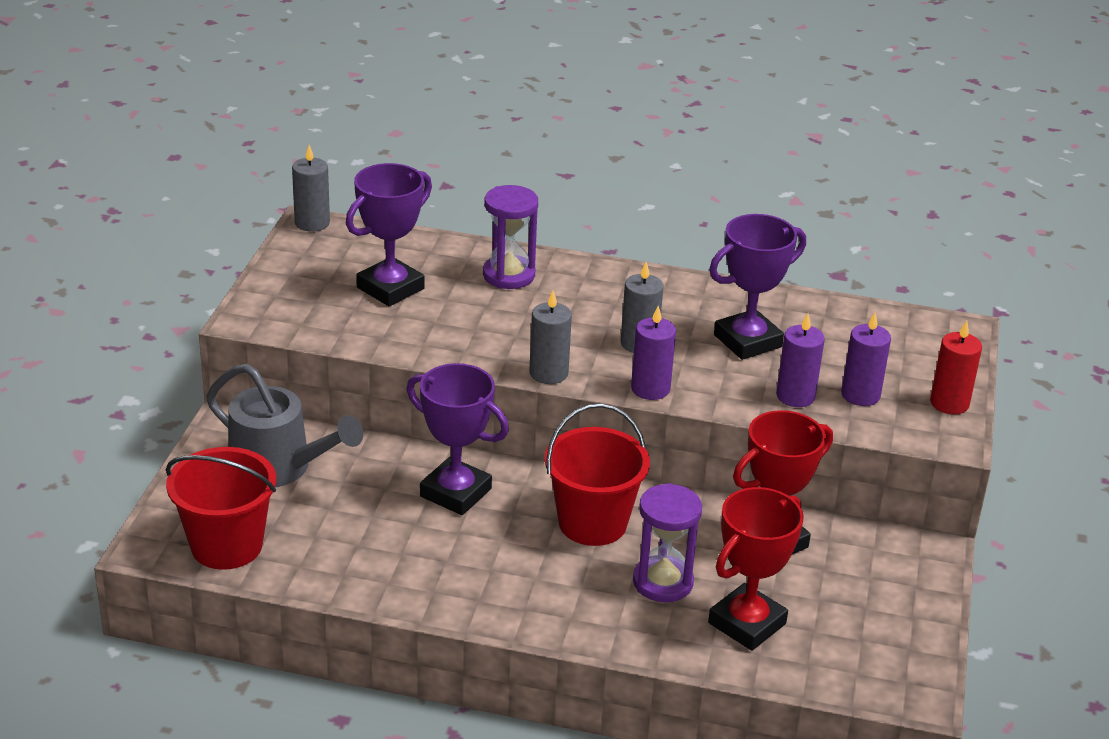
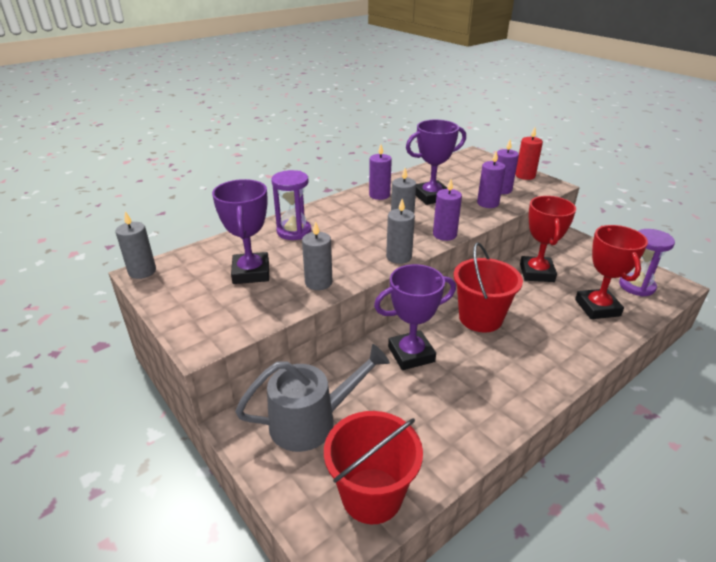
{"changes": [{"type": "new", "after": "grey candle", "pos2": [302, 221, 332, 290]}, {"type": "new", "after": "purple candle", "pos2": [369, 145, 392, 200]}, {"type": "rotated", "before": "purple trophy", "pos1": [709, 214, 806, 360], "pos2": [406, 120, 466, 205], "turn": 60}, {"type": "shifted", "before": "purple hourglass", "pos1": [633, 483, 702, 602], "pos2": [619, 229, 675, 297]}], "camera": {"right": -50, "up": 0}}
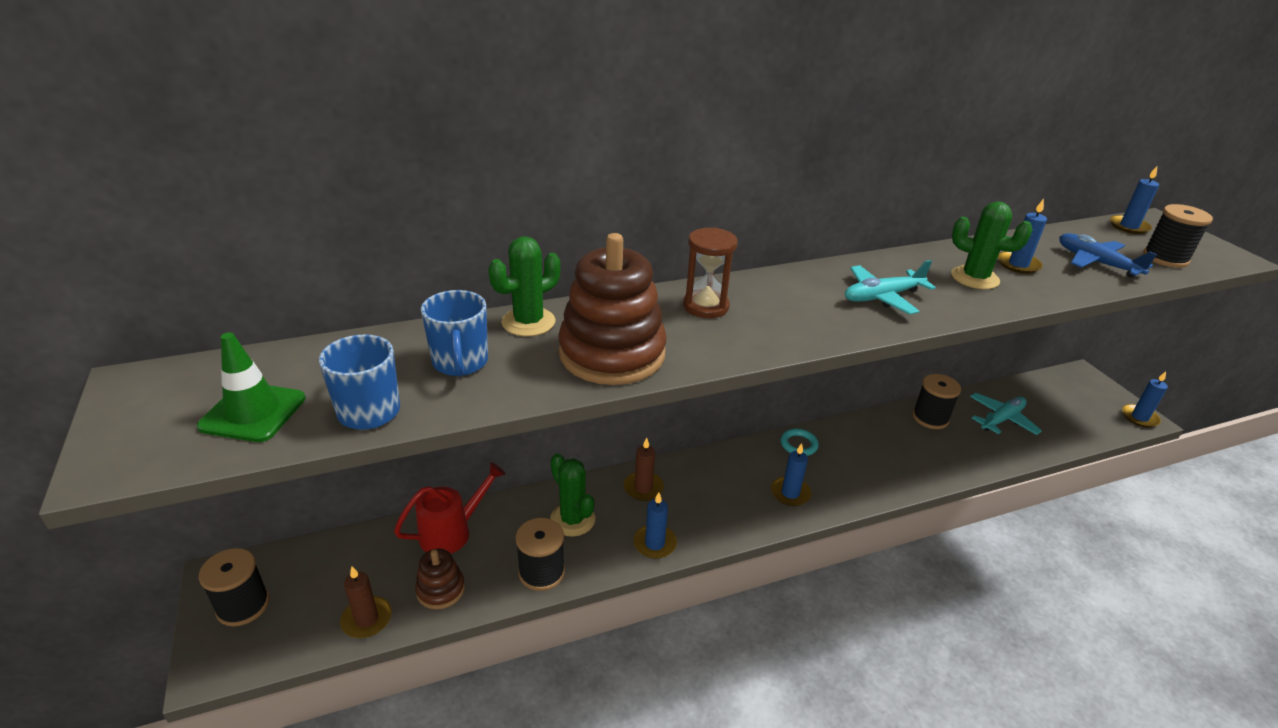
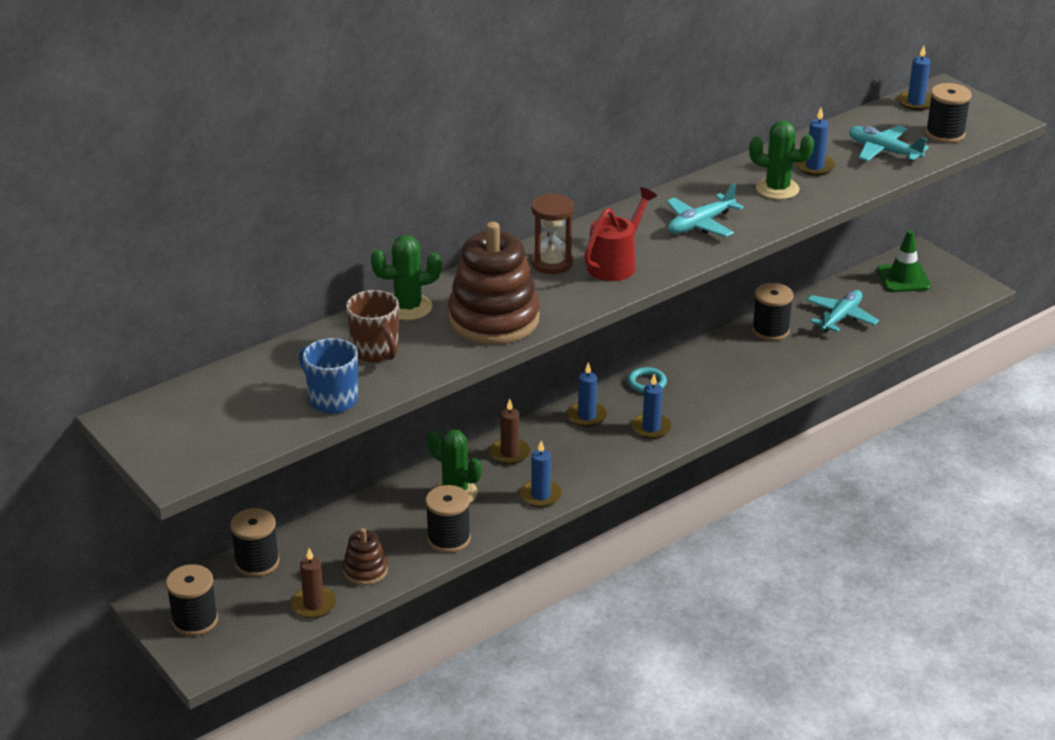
{"changes": [{"type": "new", "after": "black spool", "pos2": [230, 508, 280, 577]}, {"type": "repainted", "before": "blue mug", "after": "brown mug", "pos1": [421, 290, 488, 377], "pos2": [346, 290, 399, 362]}, {"type": "rotated", "before": "green cactus", "pos1": [488, 236, 560, 336], "pos2": [371, 235, 442, 320], "turn": 45}, {"type": "shifted", "before": "blue candle", "pos1": [1122, 371, 1168, 427], "pos2": [567, 362, 607, 427]}, {"type": "shifted", "before": "red watering can", "pos1": [394, 462, 506, 554], "pos2": [584, 187, 657, 281]}, {"type": "repainted", "before": "blue plane", "after": "turquoise plane", "pos1": [1059, 233, 1157, 278], "pos2": [849, 126, 929, 162]}, {"type": "shifted", "before": "green traffic cone", "pos1": [197, 332, 306, 442], "pos2": [877, 230, 931, 292]}], "camera": {"right": -15, "up": 0}}
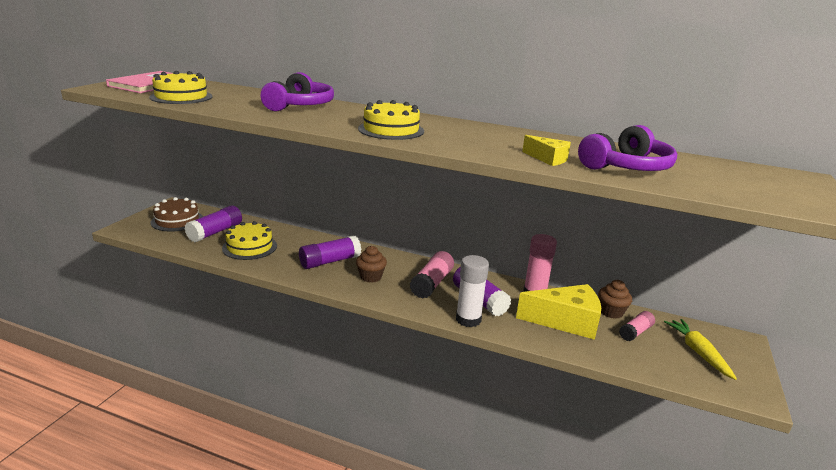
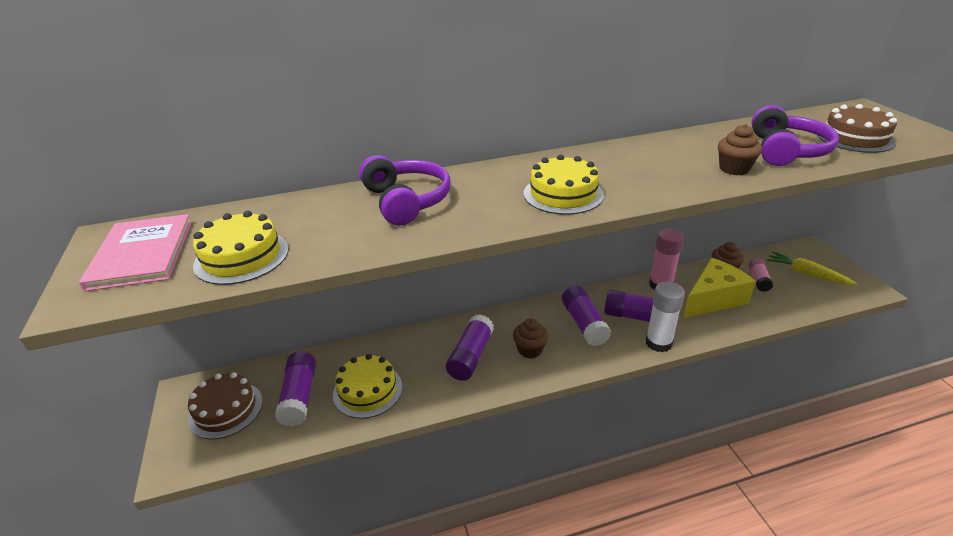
{"changes": [{"type": "repainted", "before": "pink glue stick", "after": "purple glue stick", "pos1": [410, 251, 454, 299], "pos2": [562, 286, 611, 346]}, {"type": "swapped", "before": "yellow cheese", "after": "brown cupcake", "pos1": [522, 135, 571, 166], "pos2": [718, 124, 762, 175]}, {"type": "new", "after": "brown cake", "pos2": [817, 104, 897, 153]}], "camera": {"right": -35, "up": 10}}
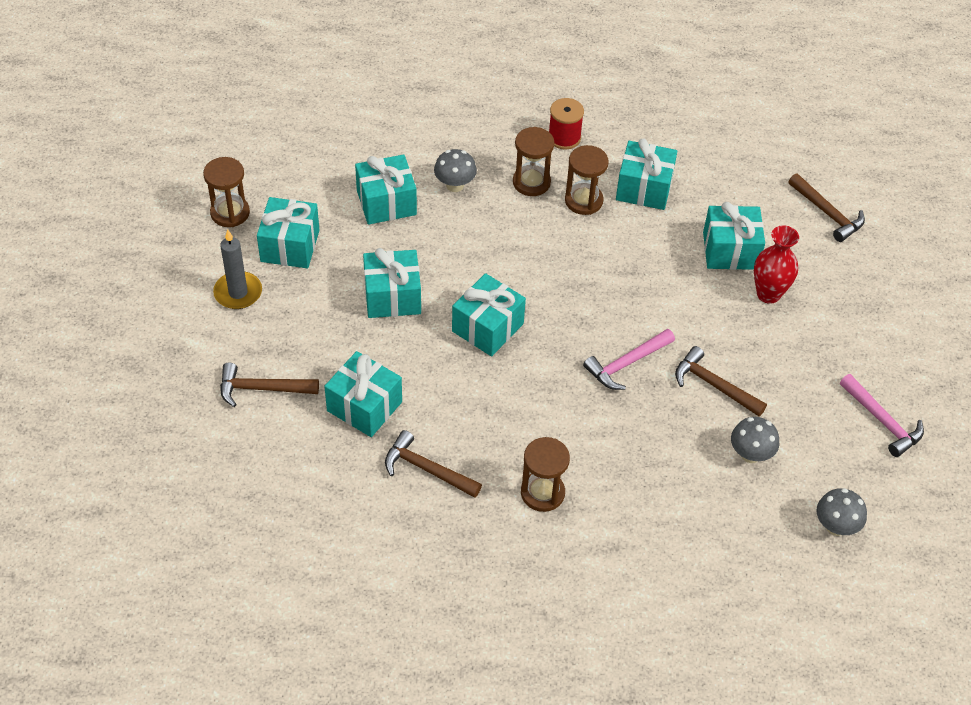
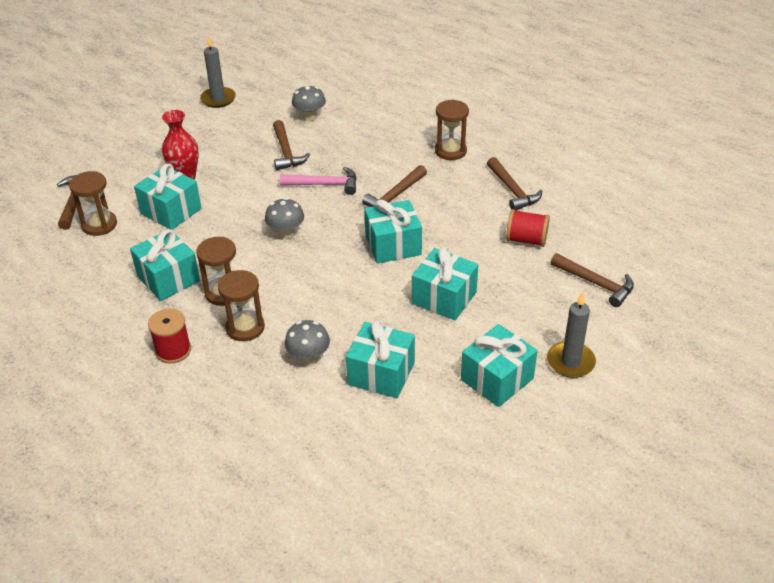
{"changes": [{"type": "shifted", "before": "brown hourglass", "pos1": [203, 157, 250, 227], "pos2": [69, 171, 117, 236]}, {"type": "swapped", "before": "pink hammer", "after": "grey candle", "pos1": [840, 374, 924, 457], "pos2": [200, 35, 236, 108]}, {"type": "shifted", "before": "grey mushroom", "pos1": [817, 488, 867, 536], "pos2": [265, 198, 304, 239]}, {"type": "new", "after": "brown hammer", "pos2": [362, 165, 427, 207]}, {"type": "swapped", "before": "turquoise gift", "after": "red spool", "pos1": [324, 351, 402, 437], "pos2": [506, 209, 550, 247]}], "camera": {"right": -140, "up": -10}}
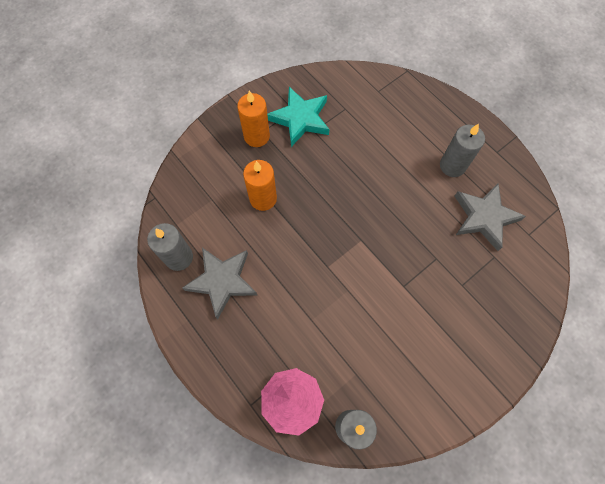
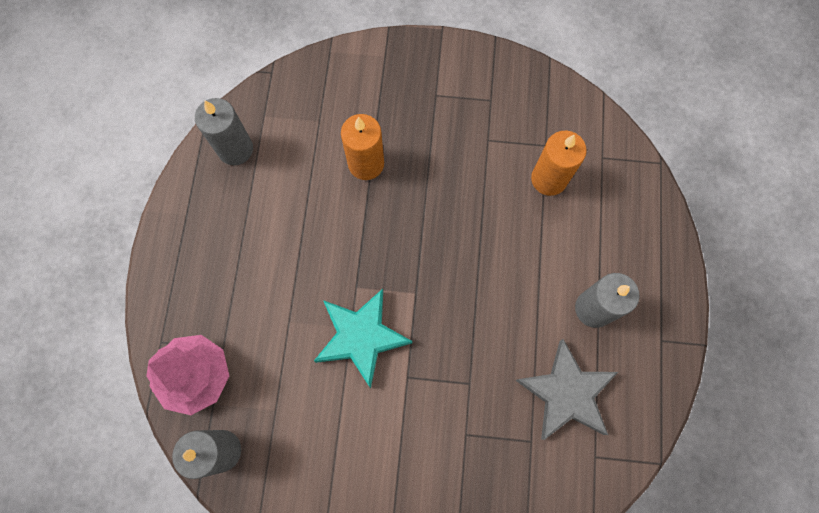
{"changes": [{"type": "shifted", "before": "turquoise star", "pos1": [267, 87, 330, 147], "pos2": [314, 289, 412, 388]}, {"type": "shifted", "before": "orange candle", "pos1": [237, 91, 270, 147], "pos2": [531, 131, 587, 196]}, {"type": "gone", "before": "grey star", "pos1": [182, 248, 257, 319]}], "camera": {"right": 45, "up": 5}}
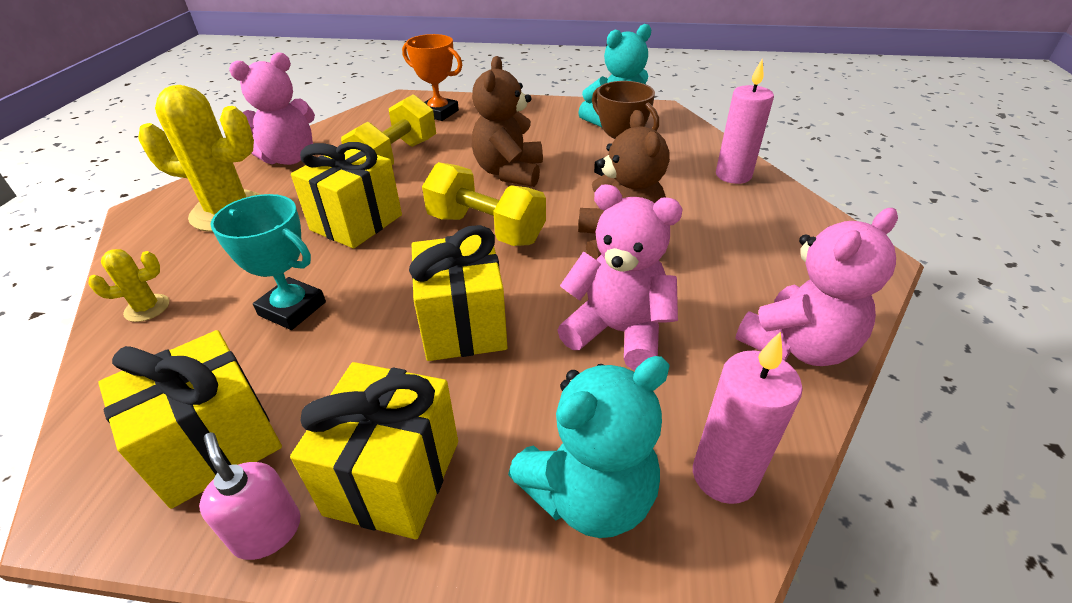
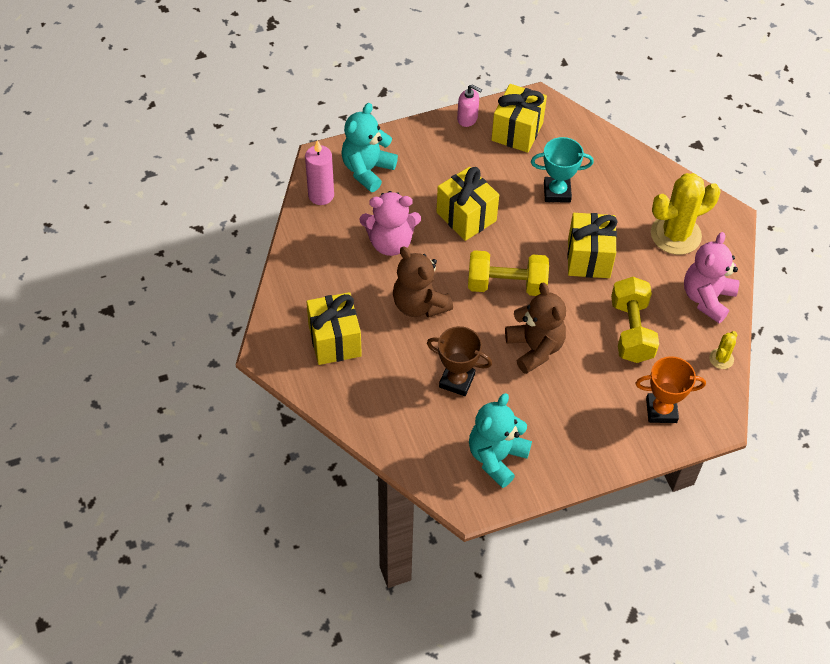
{"changes": [{"type": "shifted", "before": "yellow gift", "pos1": [290, 362, 458, 539], "pos2": [306, 292, 362, 365]}, {"type": "shifted", "before": "yellow cactus", "pos1": [88, 249, 169, 322], "pos2": [709, 331, 738, 369]}, {"type": "gone", "before": "pink candle", "pos1": [716, 60, 774, 184]}, {"type": "gone", "before": "pink teddy bear", "pos1": [735, 208, 898, 366]}], "camera": {"right": 150, "up": 15}}
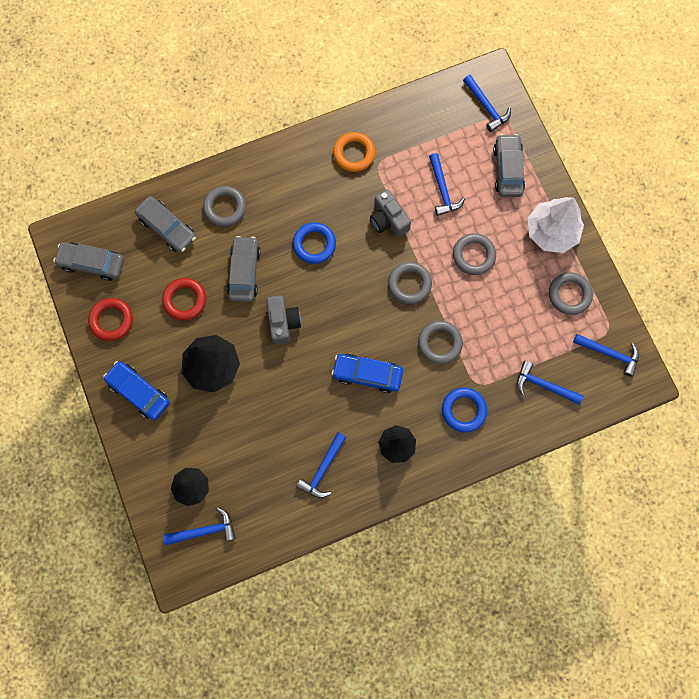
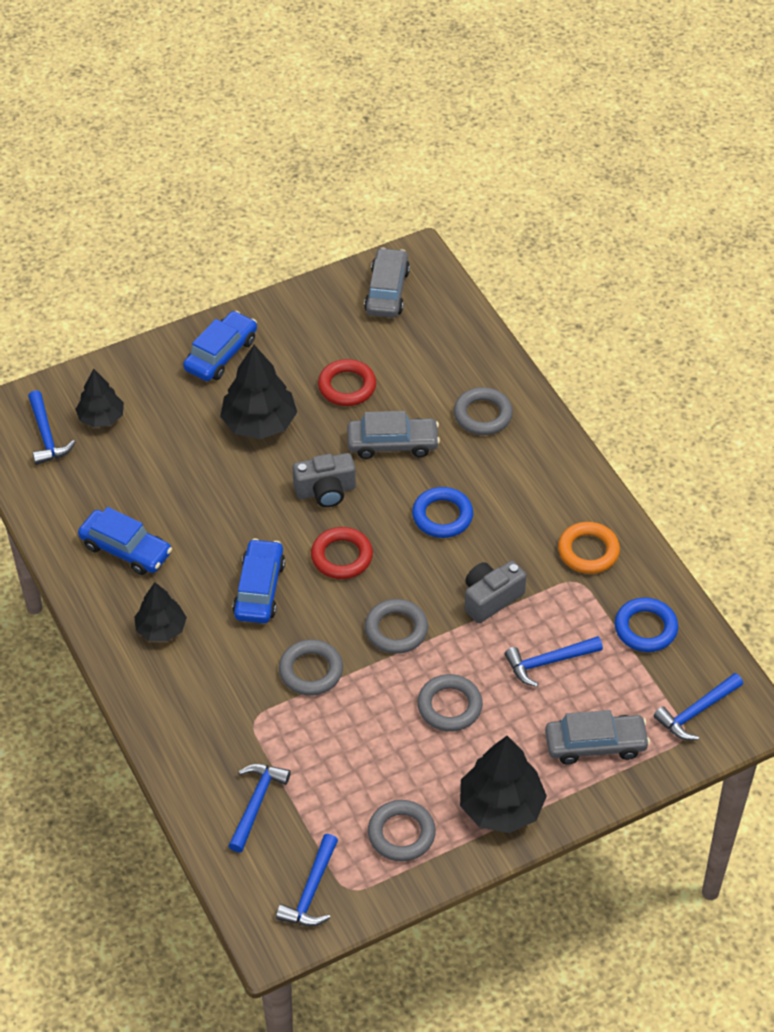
{"changes": [{"type": "swapped", "before": "blue hammer", "after": "blue car", "pos1": [296, 432, 346, 498], "pos2": [78, 507, 172, 575]}, {"type": "shifted", "before": "red ring", "pos1": [88, 298, 133, 341], "pos2": [311, 527, 373, 579]}, {"type": "repainted", "before": "white tree", "after": "black tree", "pos1": [528, 197, 584, 253], "pos2": [460, 736, 547, 833]}, {"type": "shifted", "before": "blue ring", "pos1": [442, 387, 487, 432], "pos2": [615, 597, 678, 652]}, {"type": "gone", "before": "grey car", "pos1": [135, 196, 196, 253]}], "camera": {"right": 85, "up": -25}}
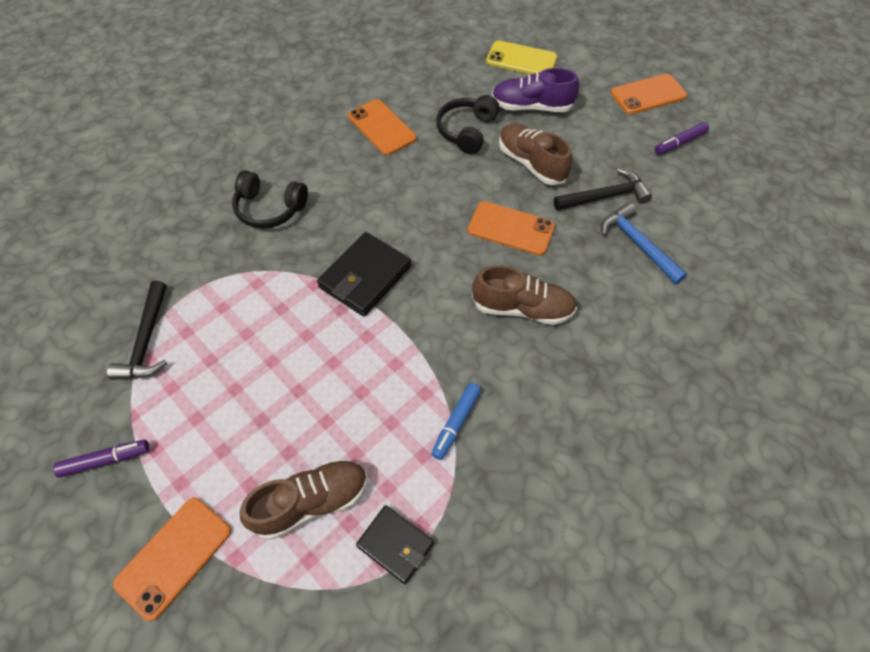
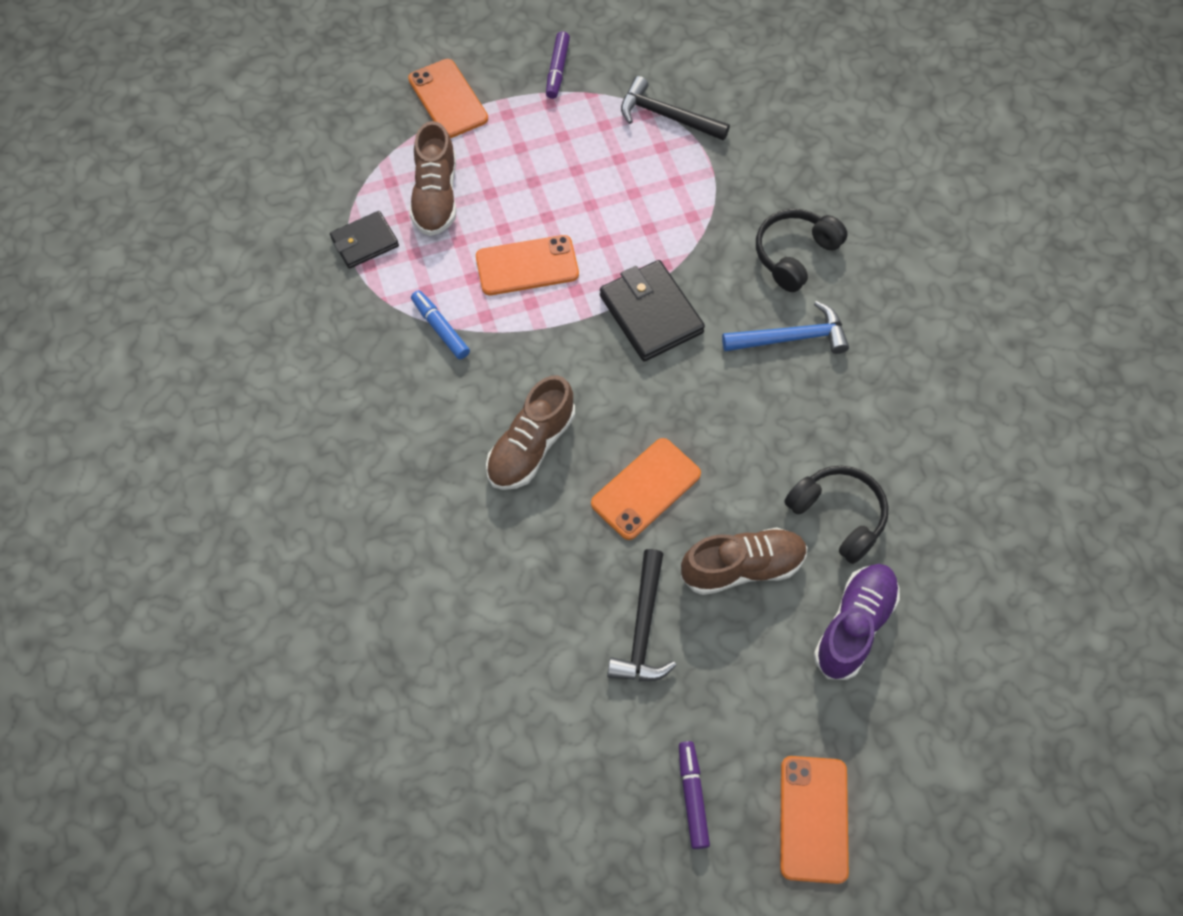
{"changes": [{"type": "shifted", "before": "orange phone", "pos1": [348, 99, 417, 155], "pos2": [476, 235, 579, 295]}, {"type": "shifted", "before": "blue hammer", "pos1": [601, 203, 687, 284], "pos2": [722, 301, 849, 354]}, {"type": "gone", "before": "yellow phone", "pos1": [486, 40, 557, 74]}], "camera": {"right": 115, "up": 5}}
